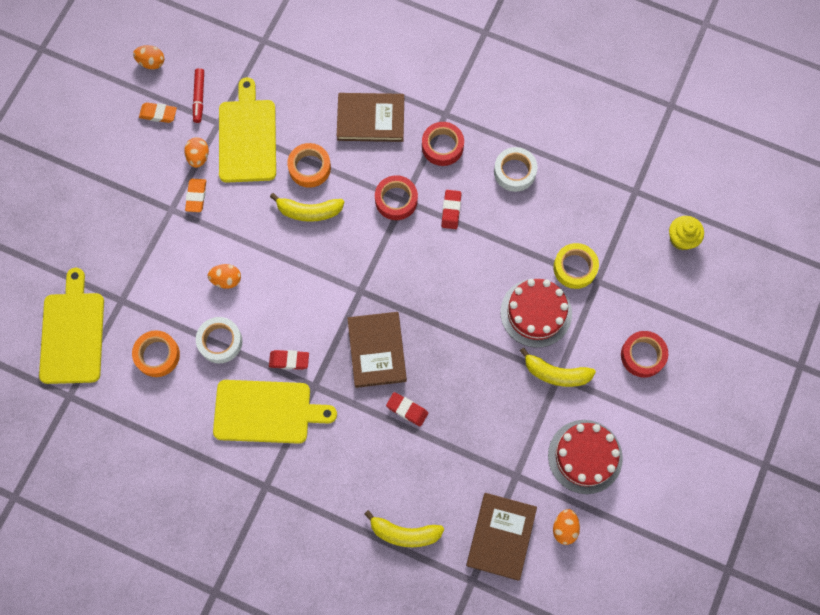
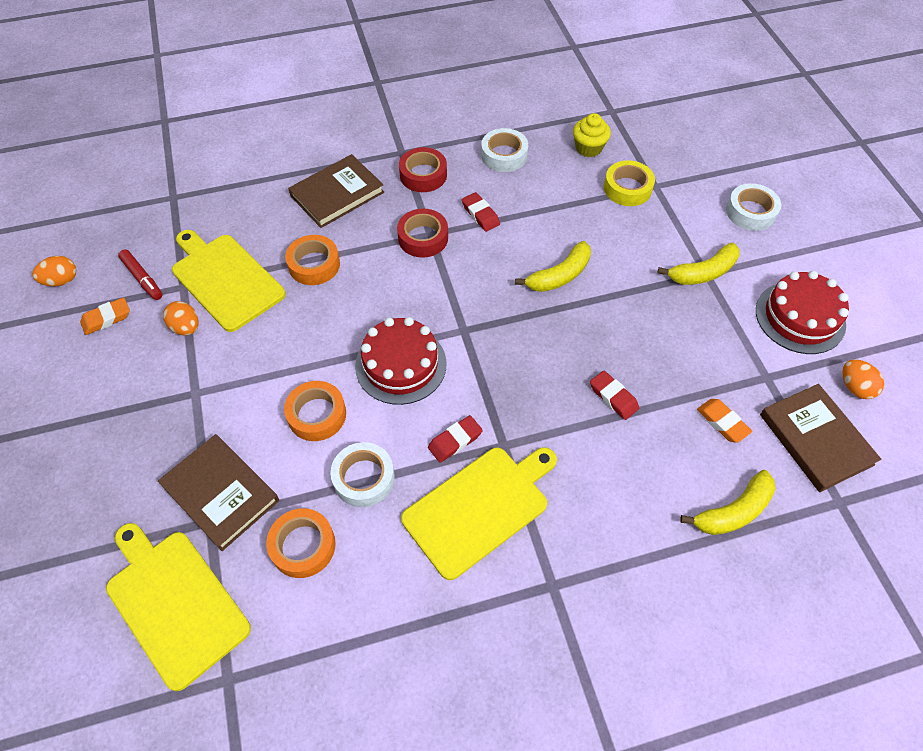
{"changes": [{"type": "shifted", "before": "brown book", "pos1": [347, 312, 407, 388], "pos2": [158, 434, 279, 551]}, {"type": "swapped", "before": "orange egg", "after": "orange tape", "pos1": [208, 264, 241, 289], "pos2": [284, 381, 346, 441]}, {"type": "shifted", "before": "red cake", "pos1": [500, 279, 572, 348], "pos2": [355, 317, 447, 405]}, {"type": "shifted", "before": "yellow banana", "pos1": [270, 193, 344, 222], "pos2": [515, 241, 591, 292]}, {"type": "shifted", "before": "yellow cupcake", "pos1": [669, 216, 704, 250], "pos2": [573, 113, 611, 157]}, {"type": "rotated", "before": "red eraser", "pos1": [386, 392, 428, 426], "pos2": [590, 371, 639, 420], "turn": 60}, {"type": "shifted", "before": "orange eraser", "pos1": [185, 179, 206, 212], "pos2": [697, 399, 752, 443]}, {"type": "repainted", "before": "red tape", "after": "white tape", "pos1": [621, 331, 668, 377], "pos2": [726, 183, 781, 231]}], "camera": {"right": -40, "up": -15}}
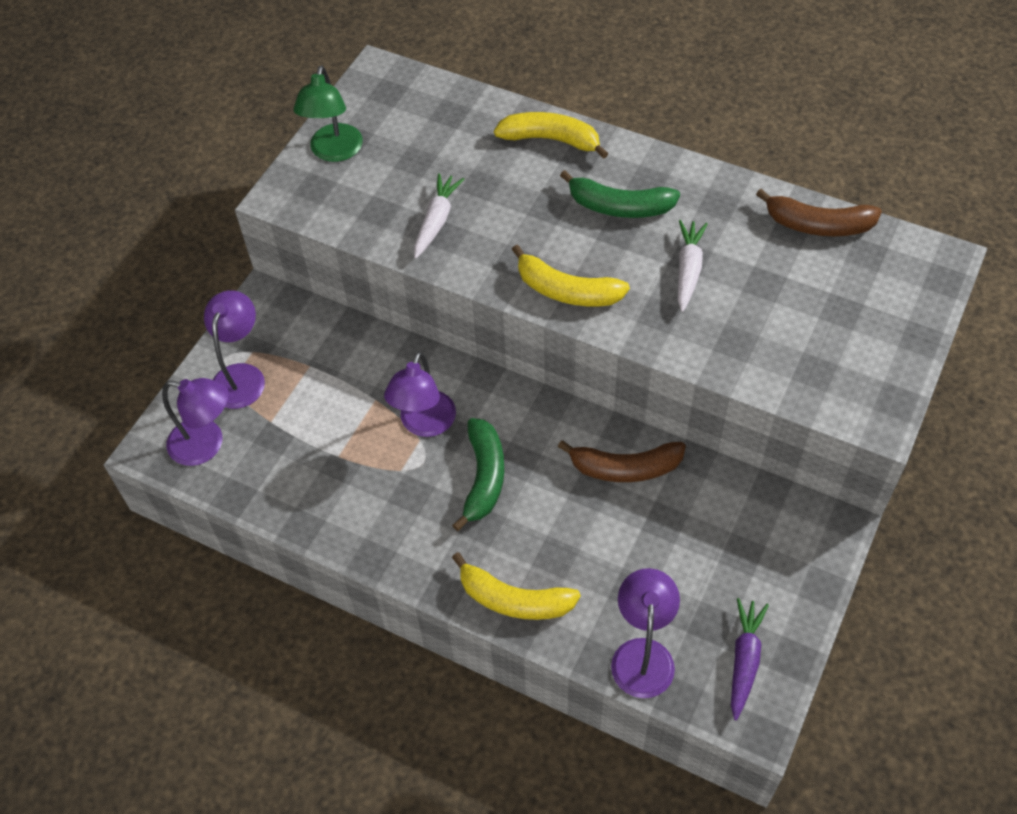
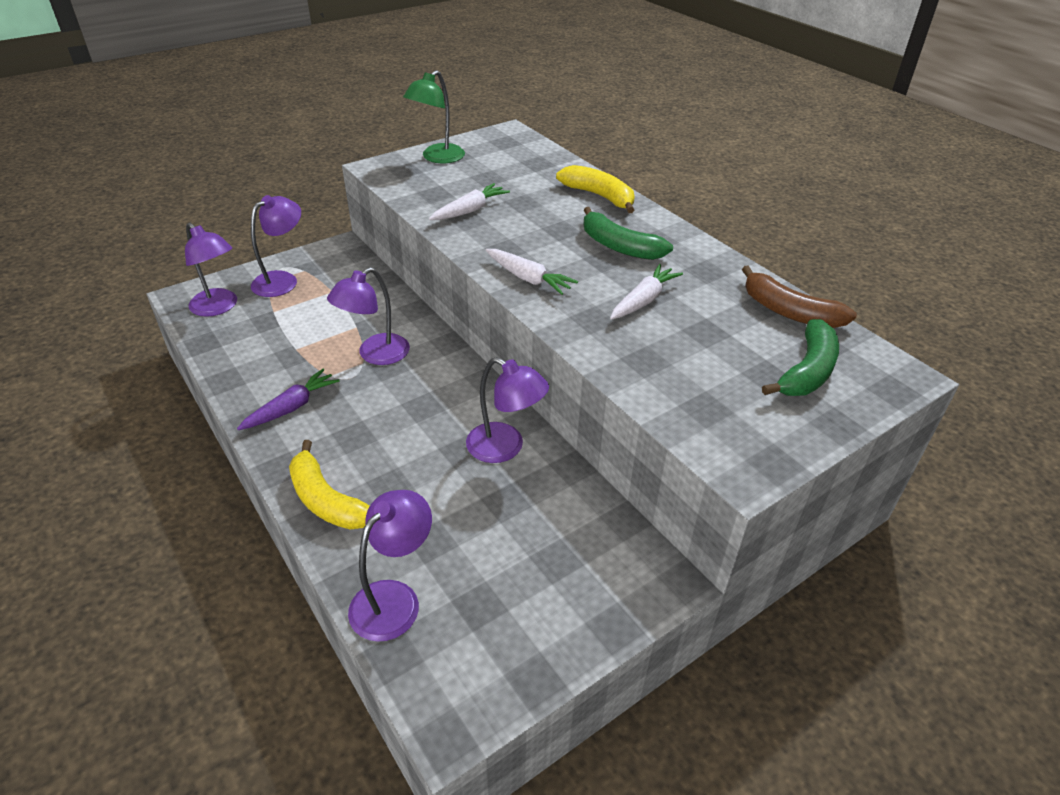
{"changes": [{"type": "shifted", "before": "purple carrot", "pos1": [731, 598, 769, 720], "pos2": [237, 369, 339, 430]}, {"type": "swapped", "before": "brown banana", "after": "purple lamp", "pos1": [558, 440, 686, 482], "pos2": [466, 357, 549, 463]}, {"type": "swapped", "before": "yellow banana", "after": "white carrot", "pos1": [512, 245, 630, 307], "pos2": [486, 249, 578, 295]}, {"type": "shifted", "before": "green banana", "pos1": [452, 418, 504, 531], "pos2": [762, 319, 839, 396]}], "camera": {"right": 25, "up": -15}}
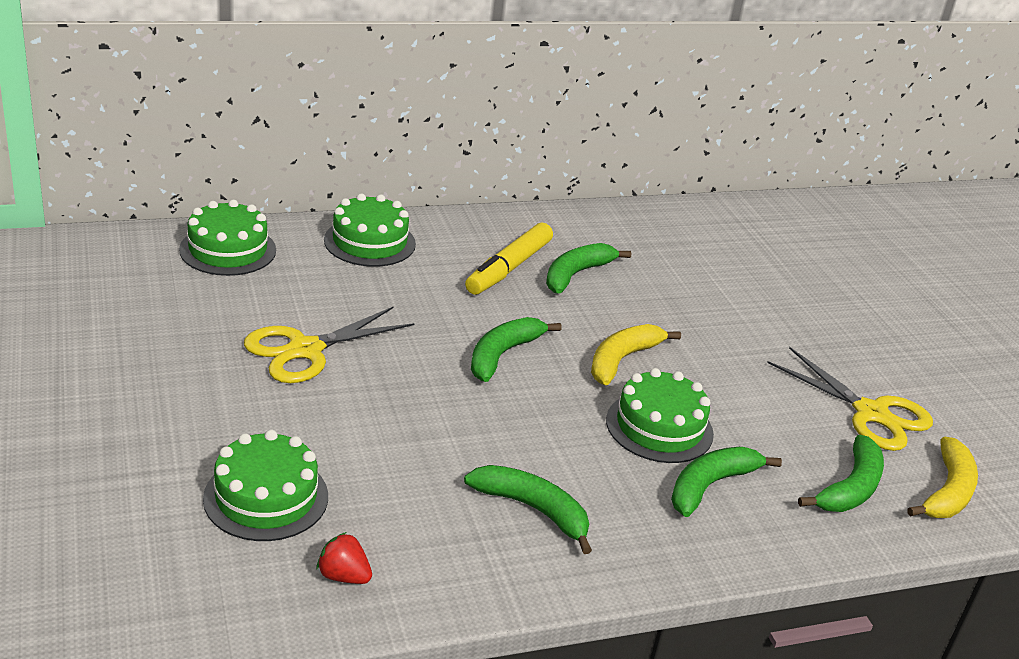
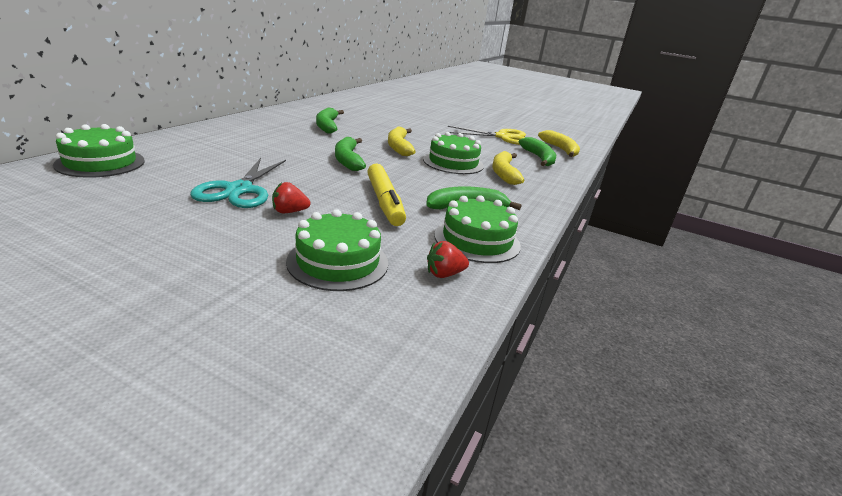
{"changes": [{"type": "repainted", "before": "yellow scissors", "after": "turquoise scissors", "pos1": [244, 307, 415, 383], "pos2": [190, 158, 286, 208]}, {"type": "new", "after": "red strawberry", "pos2": [272, 182, 310, 213]}, {"type": "shifted", "before": "yellow marker", "pos1": [465, 223, 553, 295], "pos2": [367, 163, 406, 226]}, {"type": "shifted", "before": "green cake", "pos1": [324, 194, 416, 267], "pos2": [435, 195, 521, 263]}, {"type": "repainted", "before": "green banana", "after": "yellow banana", "pos1": [671, 447, 782, 517], "pos2": [492, 151, 524, 185]}], "camera": {"right": -45, "up": -5}}
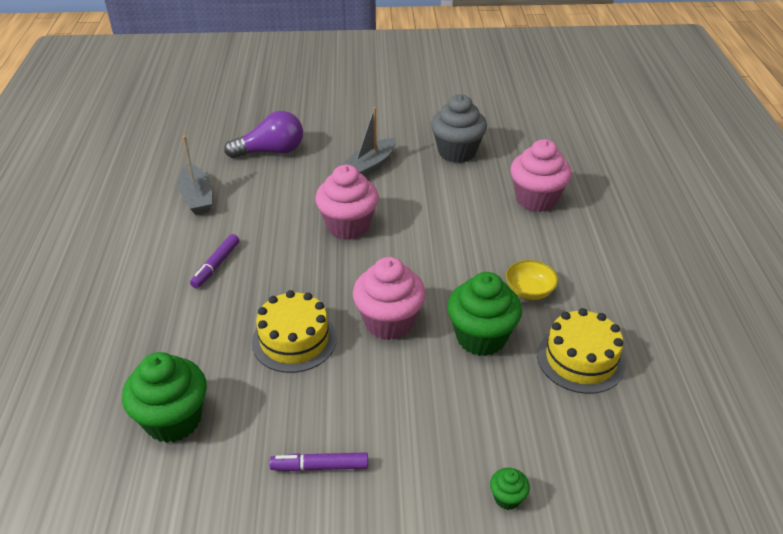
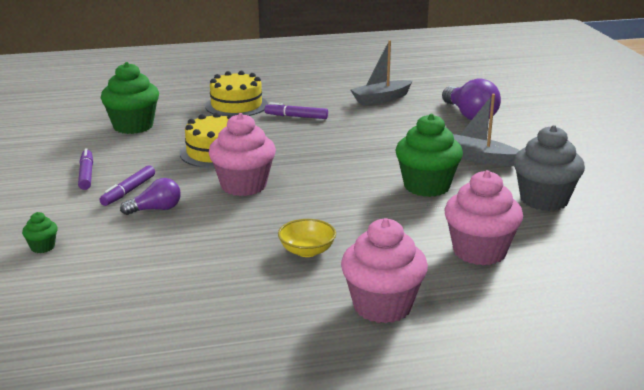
{"changes": [{"type": "new", "after": "purple marker", "pos2": [100, 165, 155, 206]}, {"type": "new", "after": "purple light bulb", "pos2": [120, 178, 181, 215]}, {"type": "shifted", "before": "yellow cake", "pos1": [537, 308, 626, 394], "pos2": [205, 71, 268, 116]}, {"type": "shifted", "before": "pink cupcake", "pos1": [315, 165, 379, 240], "pos2": [341, 218, 428, 323]}, {"type": "shifted", "before": "green cupcake", "pos1": [447, 272, 522, 356], "pos2": [396, 114, 463, 197]}], "camera": {"right": 80, "up": -15}}
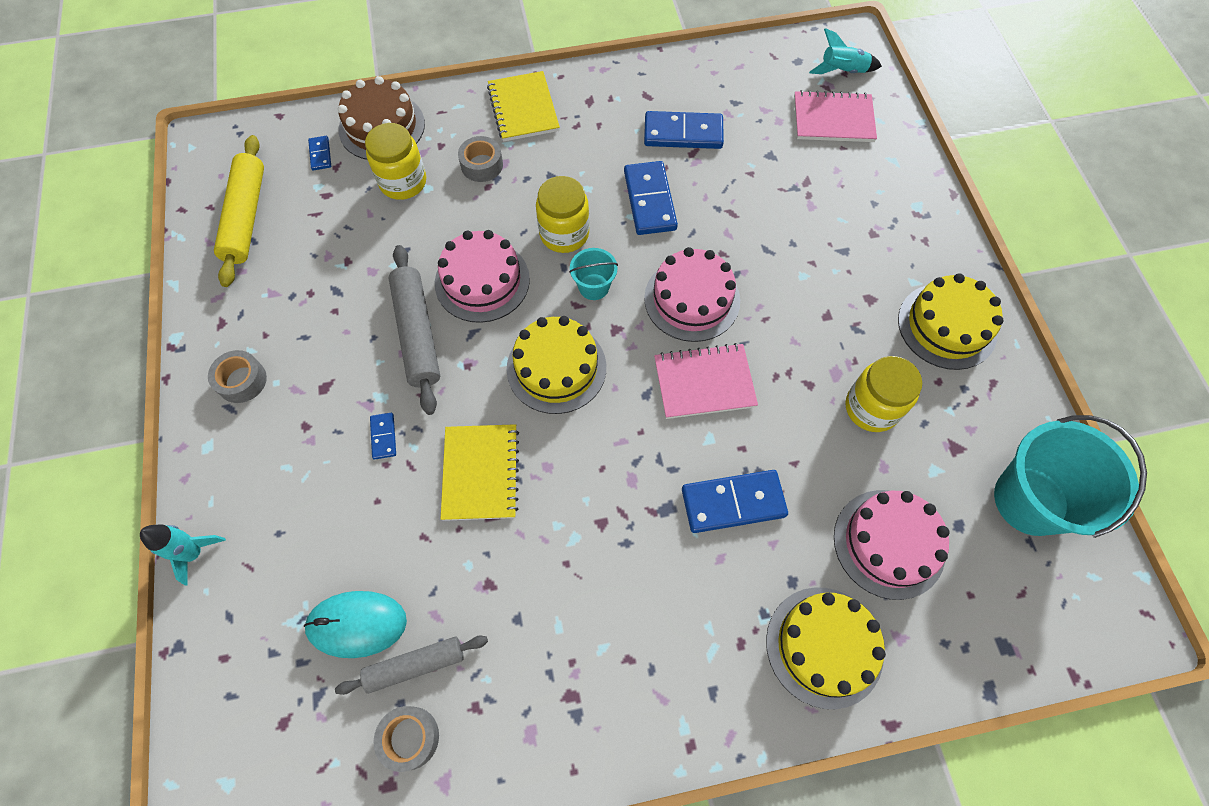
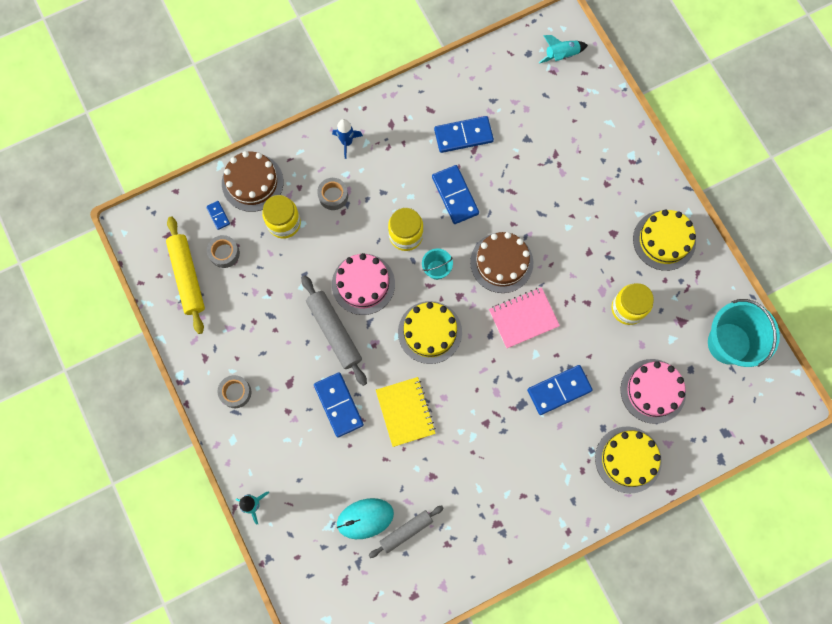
{"changes": [{"type": "shifted", "before": "grey tape", "pos1": [374, 706, 439, 772], "pos2": [207, 235, 240, 268]}, {"type": "scaled", "before": "blue domino", "pos1": [370, 413, 396, 459], "pos2": [314, 372, 364, 437], "scale": 2.04}, {"type": "swapped", "before": "yellow notebook", "after": "blue rocket", "pos1": [487, 71, 560, 142], "pos2": [332, 119, 363, 159]}, {"type": "repainted", "before": "pink cake", "after": "brown cake", "pos1": [644, 247, 740, 342], "pos2": [470, 232, 533, 293]}, {"type": "gone", "before": "pink notebook", "pos1": [794, 90, 877, 142]}], "camera": {"right": -15, "up": 10}}
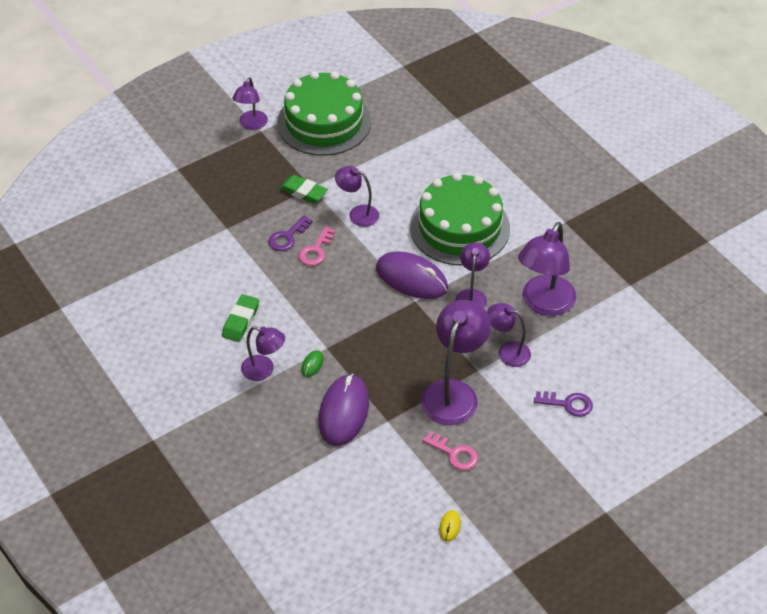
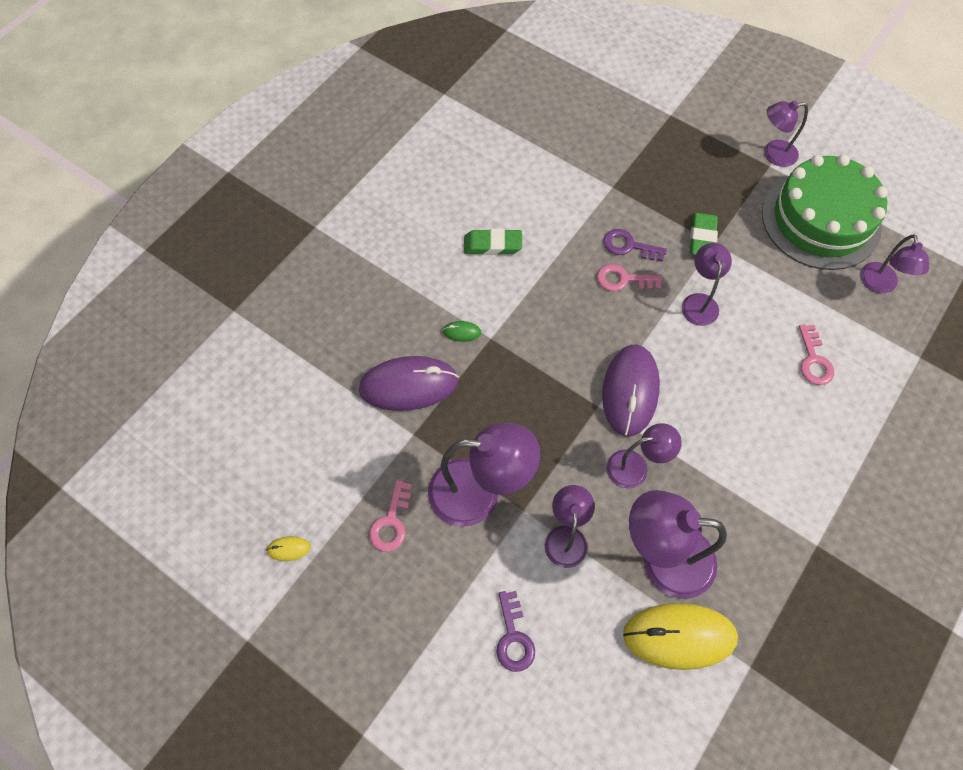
{"changes": [{"type": "new", "after": "yellow mouse", "pos2": [623, 603, 738, 670]}, {"type": "new", "after": "pink key", "pos2": [799, 324, 834, 385]}, {"type": "shifted", "before": "purple lamp", "pos1": [241, 326, 285, 381], "pos2": [860, 234, 929, 293]}, {"type": "gone", "before": "green cake", "pos1": [410, 172, 510, 266]}], "camera": {"right": 70, "up": 15}}
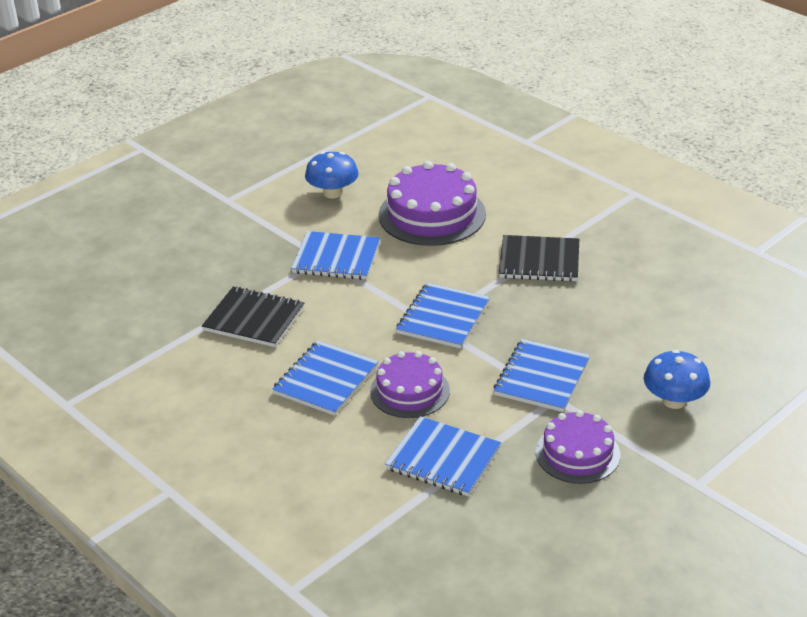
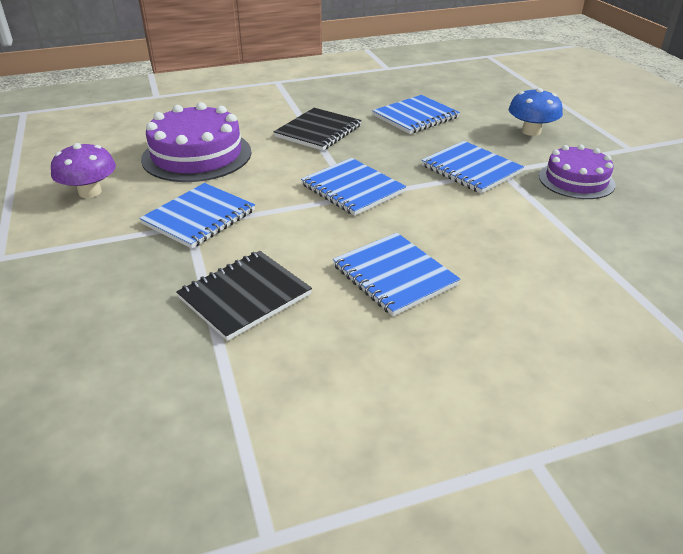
{"changes": [{"type": "repainted", "before": "blue mushroom", "after": "purple mushroom", "pos1": [305, 152, 359, 199], "pos2": [51, 143, 116, 198]}, {"type": "shifted", "before": "blue notebook", "pos1": [385, 416, 501, 496], "pos2": [372, 95, 460, 134]}, {"type": "gone", "before": "purple cake", "pos1": [370, 351, 450, 418]}], "camera": {"right": -65, "up": 0}}
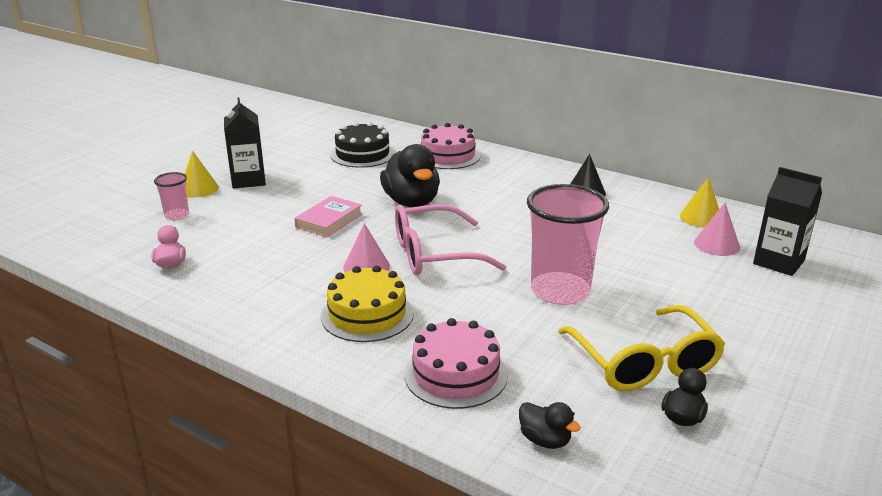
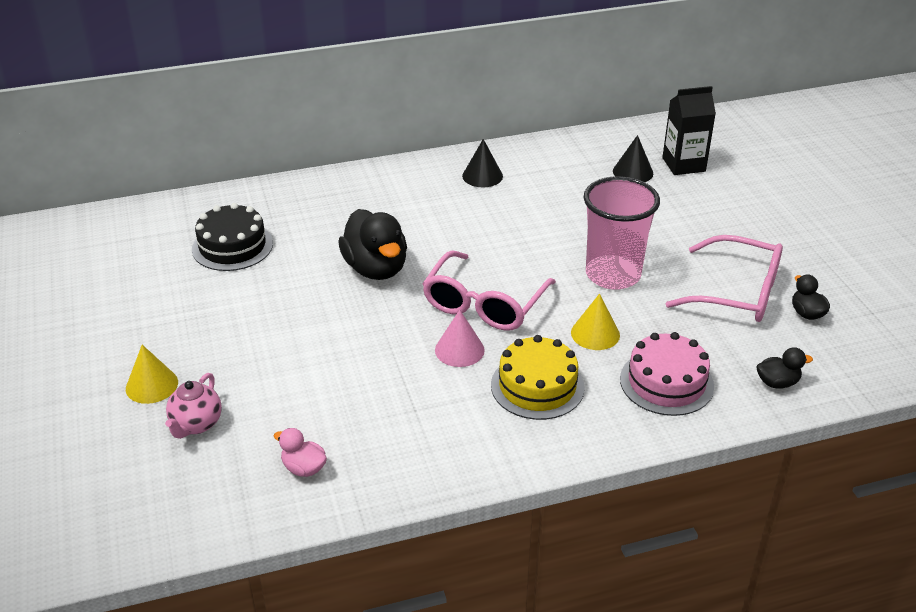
{"changes": [{"type": "swapped", "before": "pink cup", "after": "pink teapot", "pos1": [154, 172, 189, 220], "pos2": [165, 373, 222, 439]}, {"type": "rotated", "before": "black duck", "pos1": [380, 144, 440, 207], "pos2": [338, 209, 407, 280], "turn": 45}, {"type": "shifted", "before": "yellow cone", "pos1": [680, 177, 719, 228], "pos2": [571, 293, 620, 350]}, {"type": "repainted", "before": "pink cone", "after": "black cone", "pos1": [694, 203, 740, 256], "pos2": [613, 135, 653, 182]}, {"type": "repainted", "before": "yellow glasses", "after": "pink glasses", "pos1": [558, 305, 725, 391], "pos2": [666, 235, 783, 322]}, {"type": "gone", "before": "black carton", "pos1": [224, 97, 266, 189]}, {"type": "gone", "before": "pink book", "pos1": [294, 196, 362, 237]}, {"type": "gone", "before": "pink cake", "pos1": [421, 123, 480, 169]}], "camera": {"right": -50, "up": 10}}
